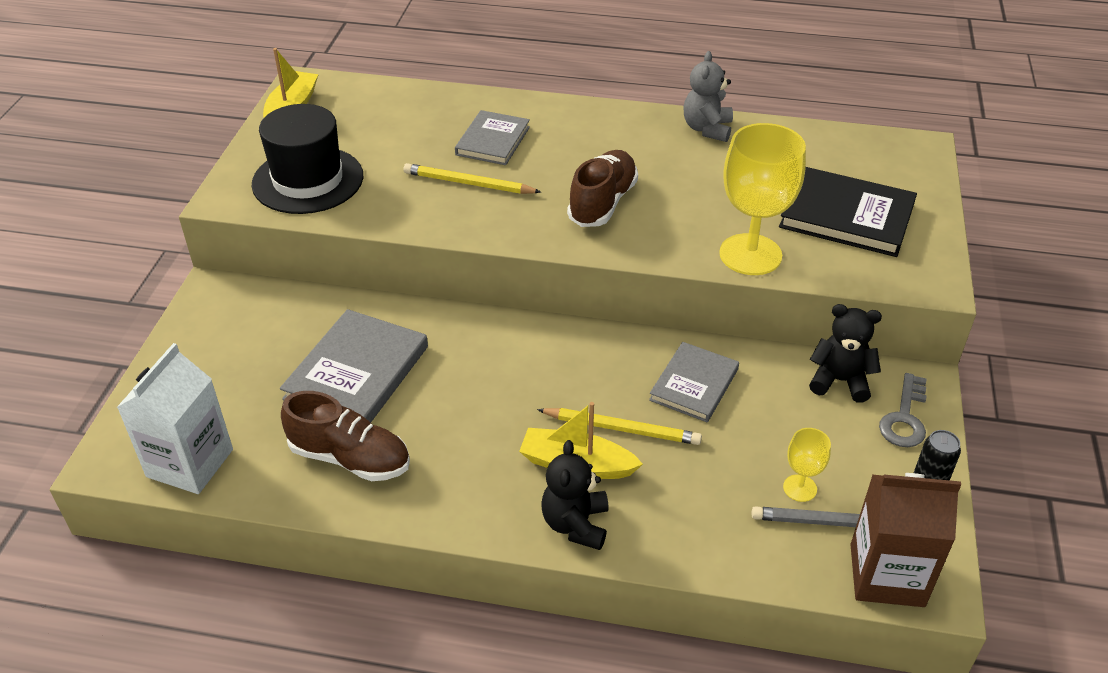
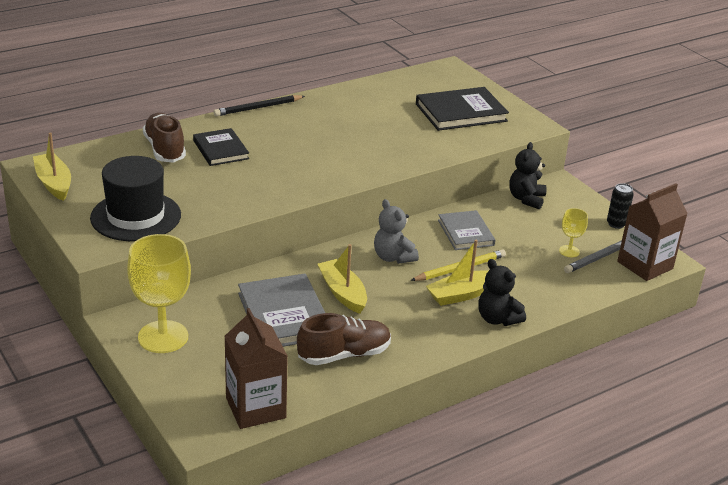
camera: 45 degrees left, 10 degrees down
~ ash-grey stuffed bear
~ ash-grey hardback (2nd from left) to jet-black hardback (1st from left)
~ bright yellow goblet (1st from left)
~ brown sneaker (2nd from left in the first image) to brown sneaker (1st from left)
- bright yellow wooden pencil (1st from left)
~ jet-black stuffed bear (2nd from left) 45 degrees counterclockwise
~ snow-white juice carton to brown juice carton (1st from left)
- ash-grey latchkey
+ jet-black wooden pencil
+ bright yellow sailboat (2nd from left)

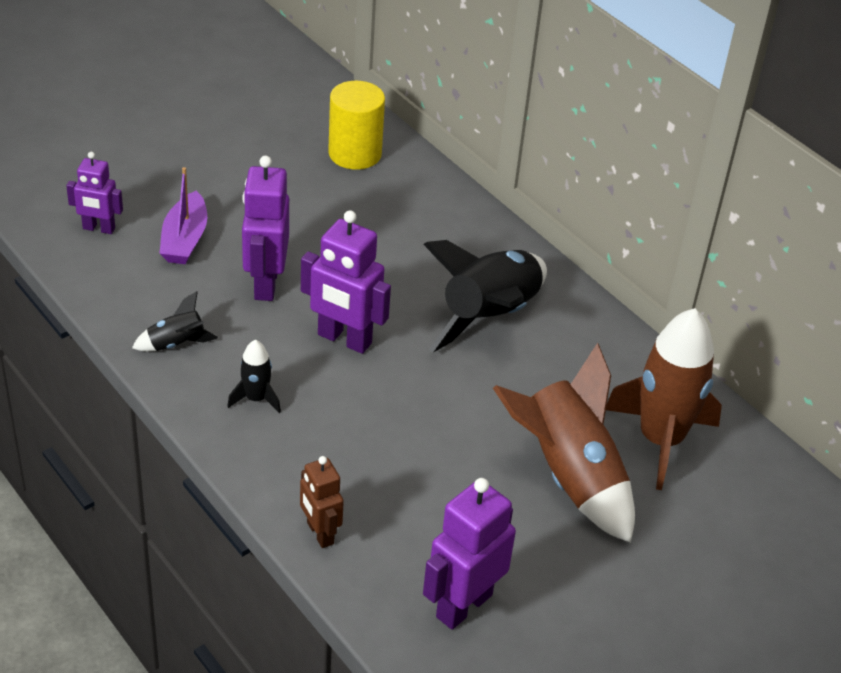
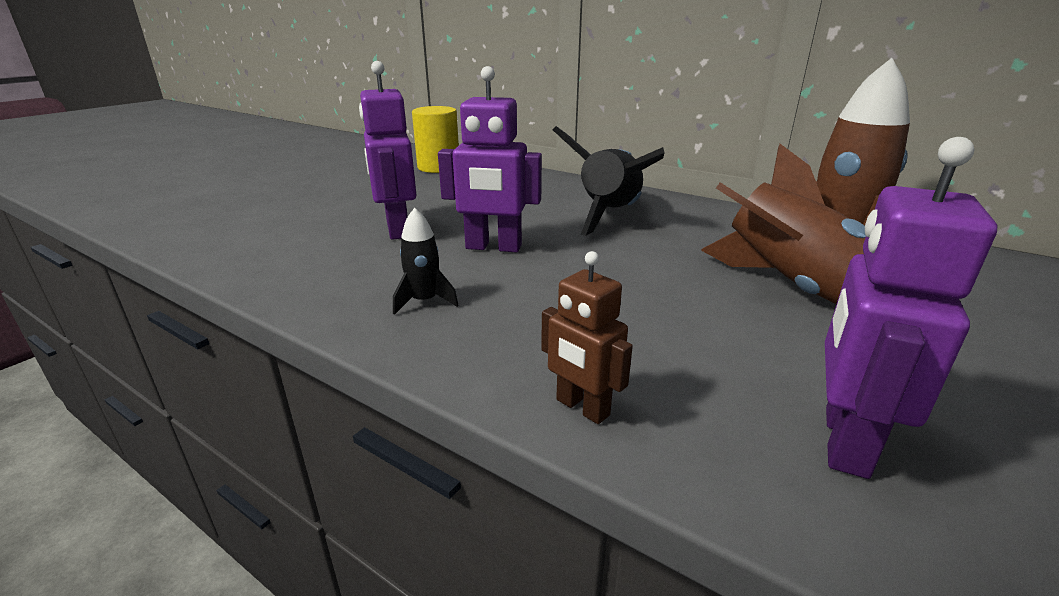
camera: 15 degrees left, 15 degrees down
- purple robot (1st from left)
- purple sailboat
- jet-black toy rocket (1st from left)

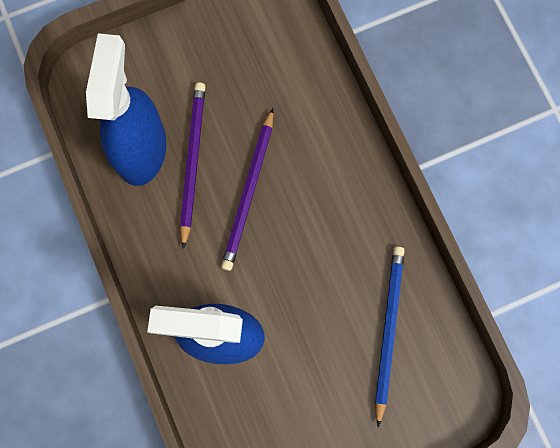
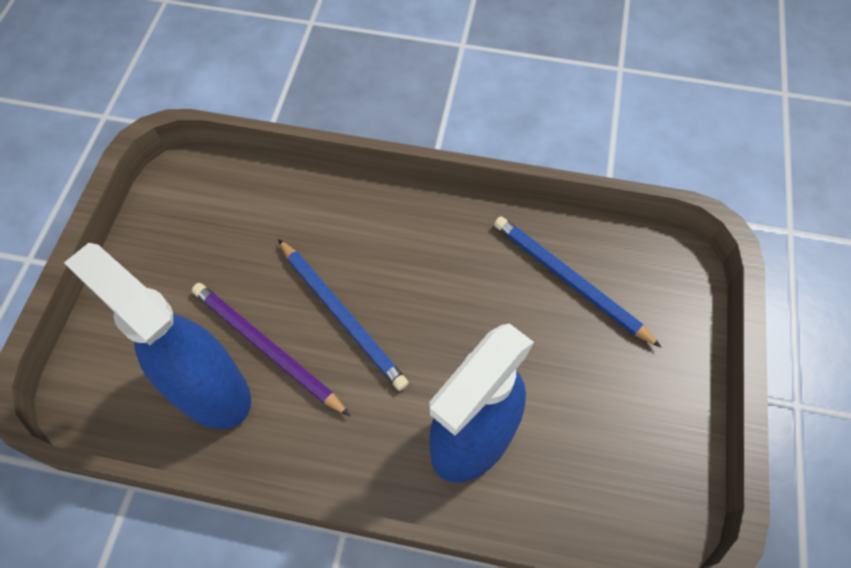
camera: 55 degrees left, 15 degrees down
~ purple wooden pencil (2nd from left) to royal blue wooden pencil (1st from left)

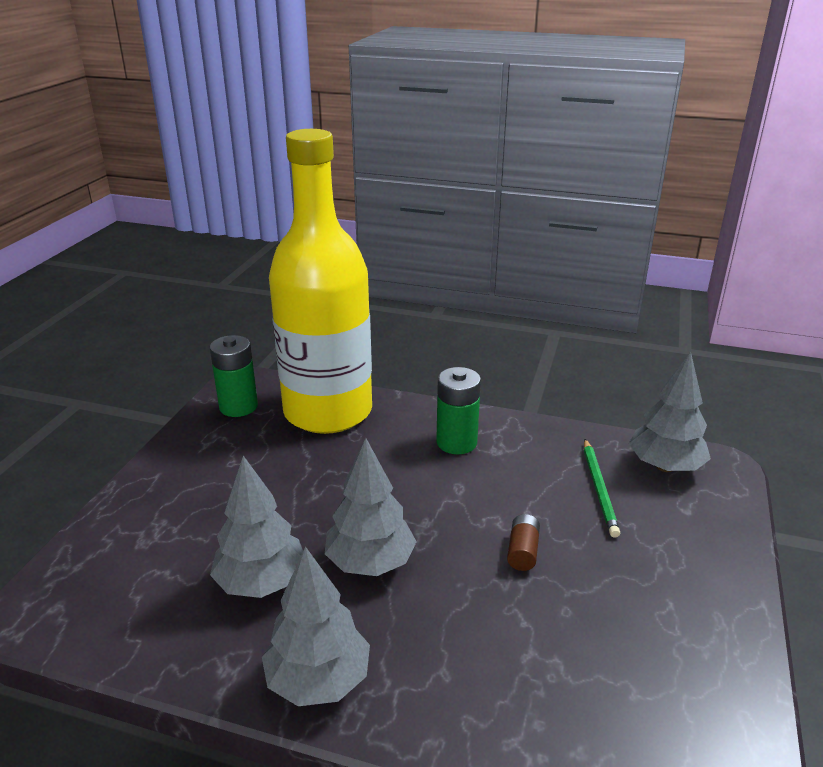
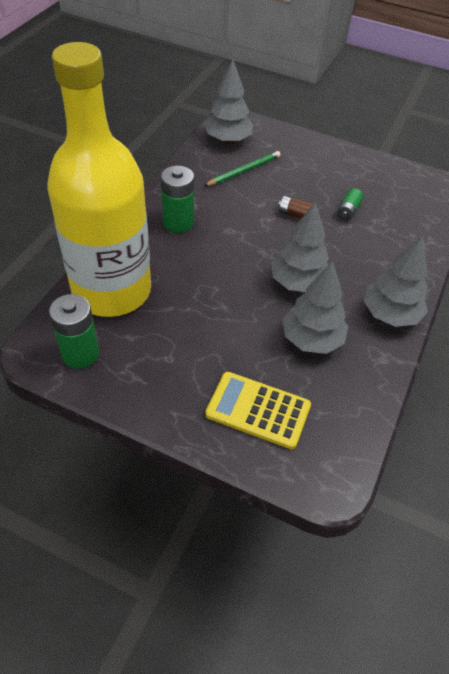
camera: 85 degrees left, 20 degrees up
~ green wooden pencil 45 degrees counterclockwise
+ green AA battery (3rd from left)
+ bright yellow pocket calculator

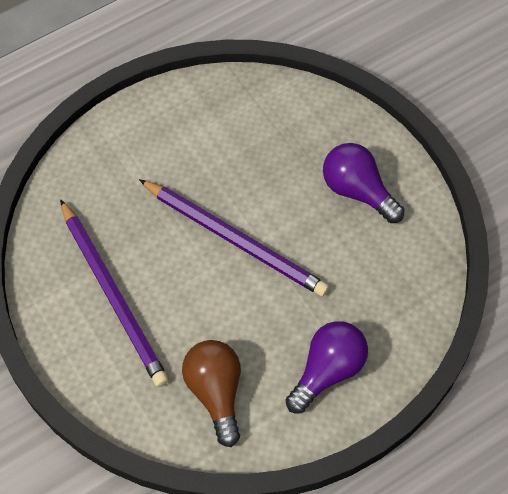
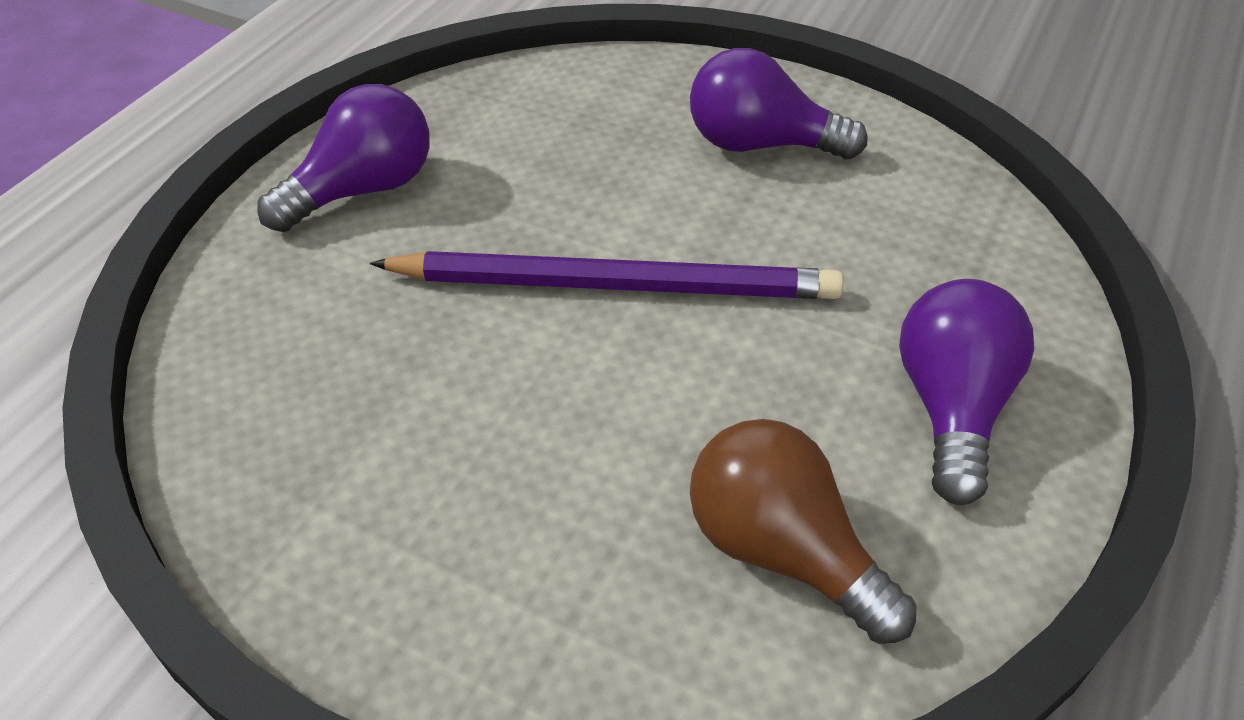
camera: 30 degrees left, 15 degrees down
- purple wooden pencil (1st from left)
+ purple bulb (1st from left)

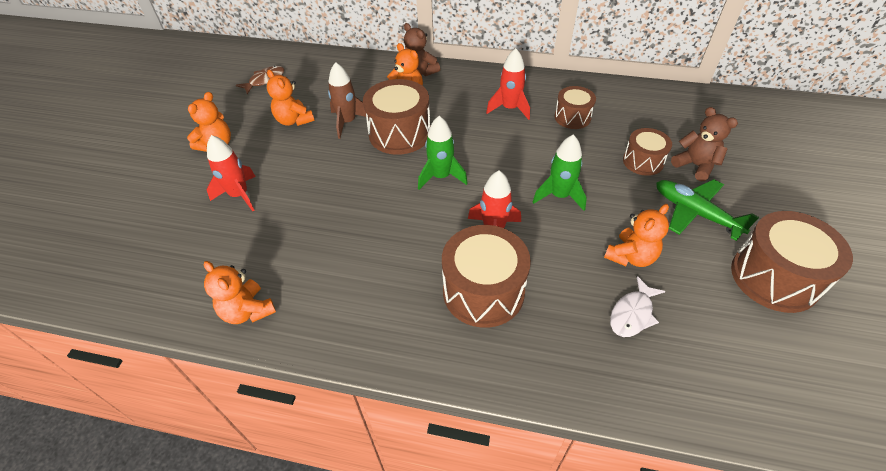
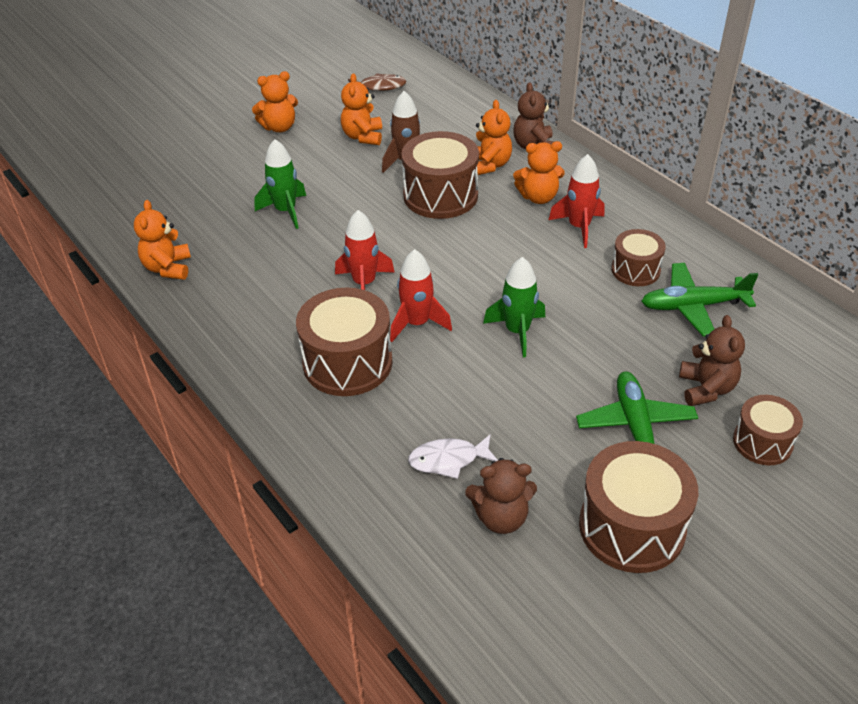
camera: 40 degrees right, 5 degrees down
~ green toy rocket (1st from left)
~ brown drum (4th from left in the first image) to brown drum (5th from left)
~ scarlet toy rocket (1st from left)
~ bright orange stuffed bear (5th from left)
+ green toy plane (2nd from left)
+ brown stuffed bear (1st from left)

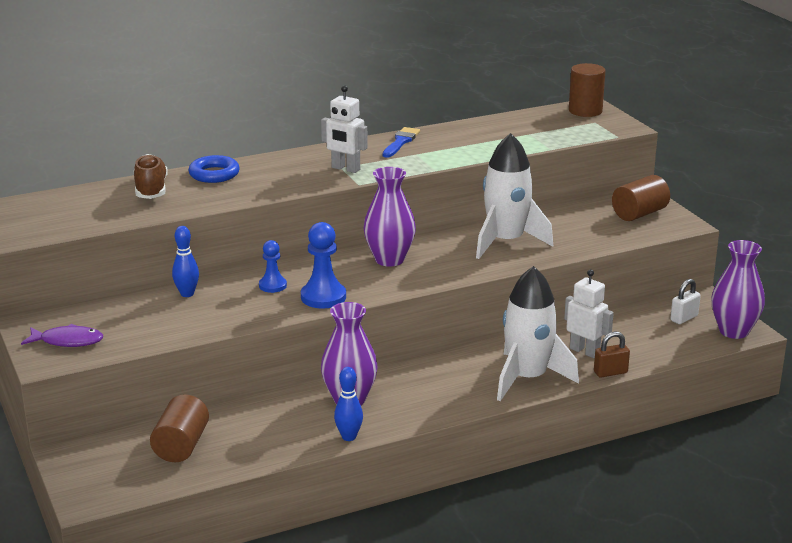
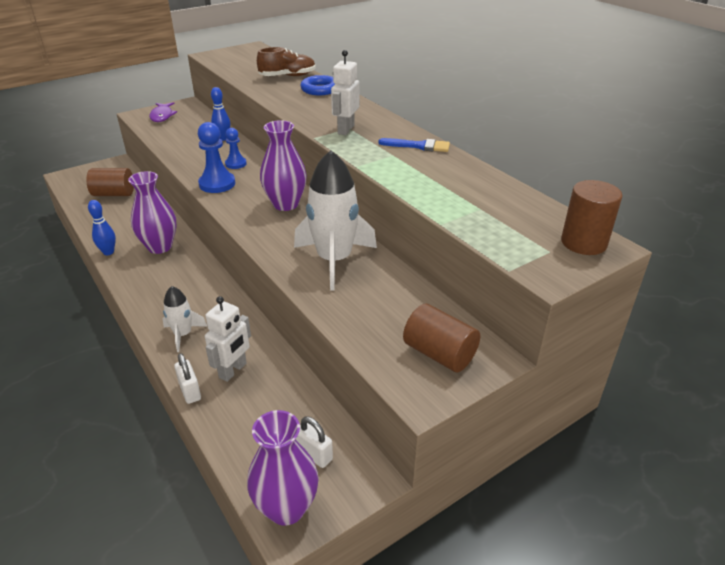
camera: 80 degrees right, 10 degrees up
~ snow-white toy rocket (2nd from left in the first image) x0.52
~ brown lock to snow-white lock (1st from left)

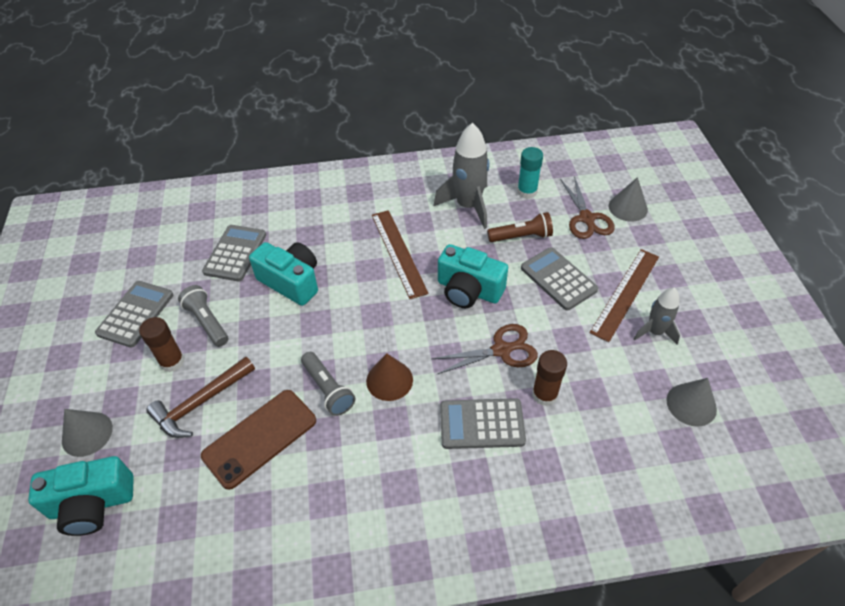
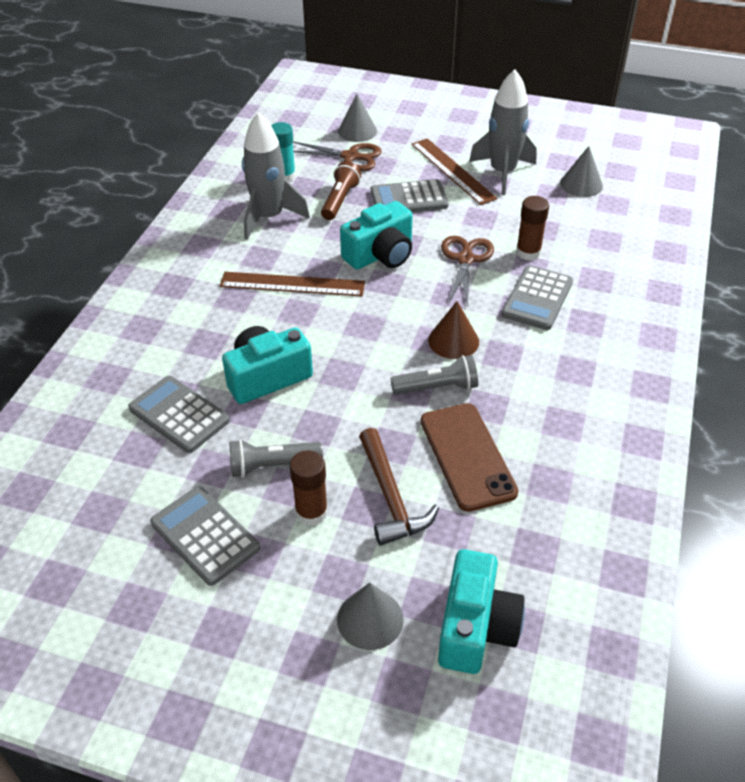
camera: 65 degrees left, 5 degrees down
~ ash-grey toy rocket (2nd from left) x1.69

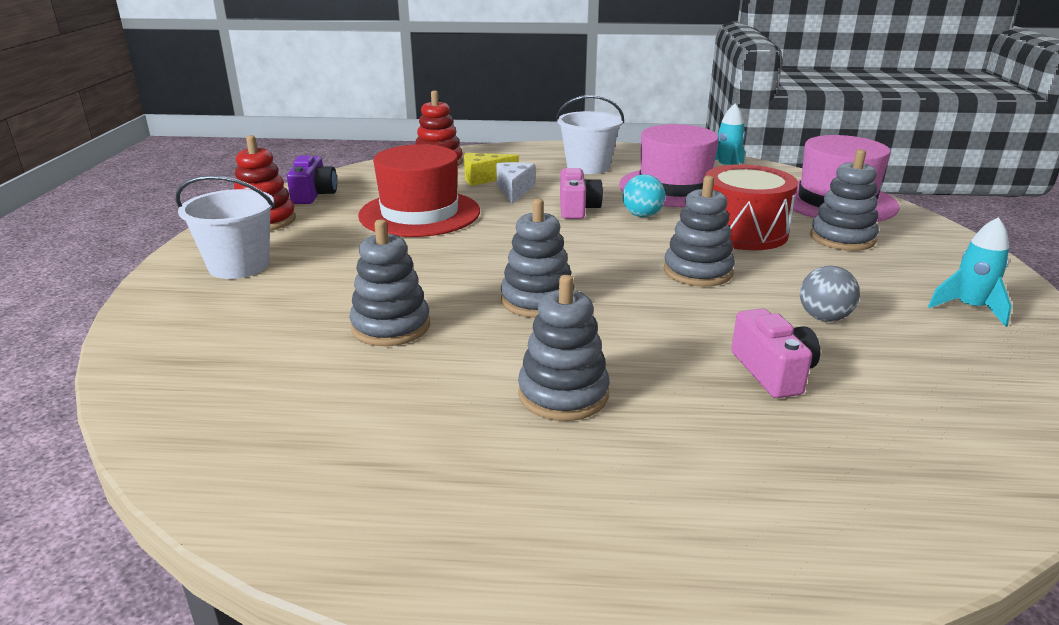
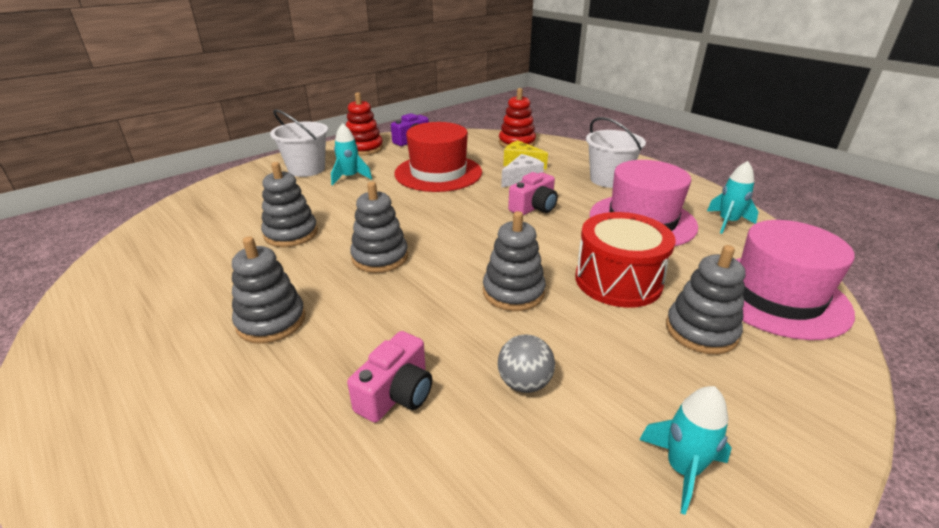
camera: 45 degrees right, 5 degrees up
- aqua play ball
+ aqua toy rocket (1st from left)

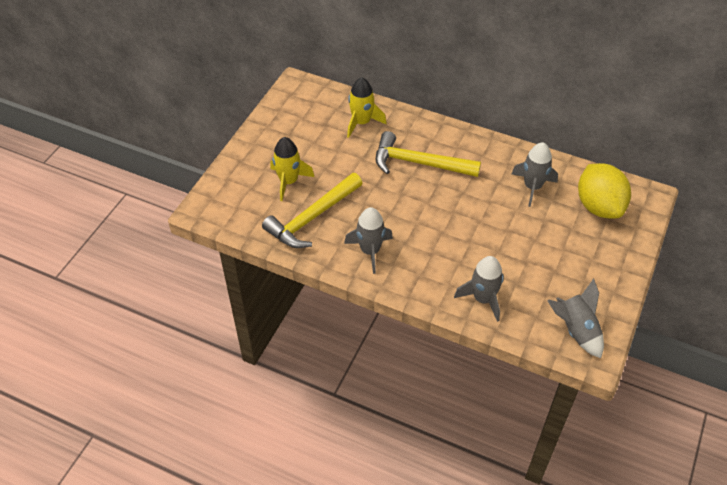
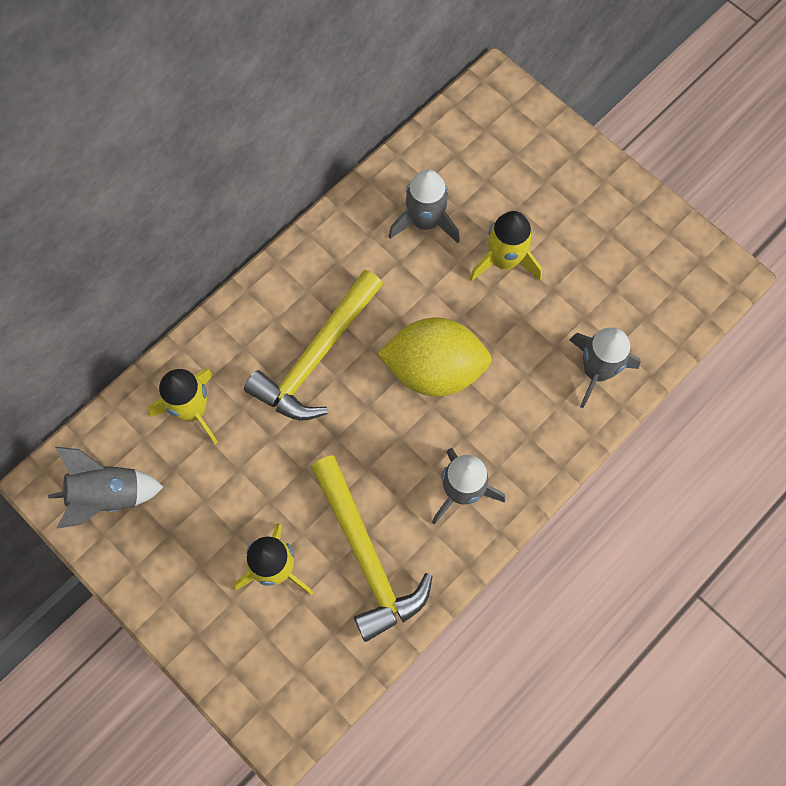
camera: 70 degrees left, 20 degrees up
~ bright yellow lemon
~ ash-grey toy rocket (4th from left in the first image) to ash-grey toy rocket (1st from left)
+ bright yellow toy rocket (3rd from left)

